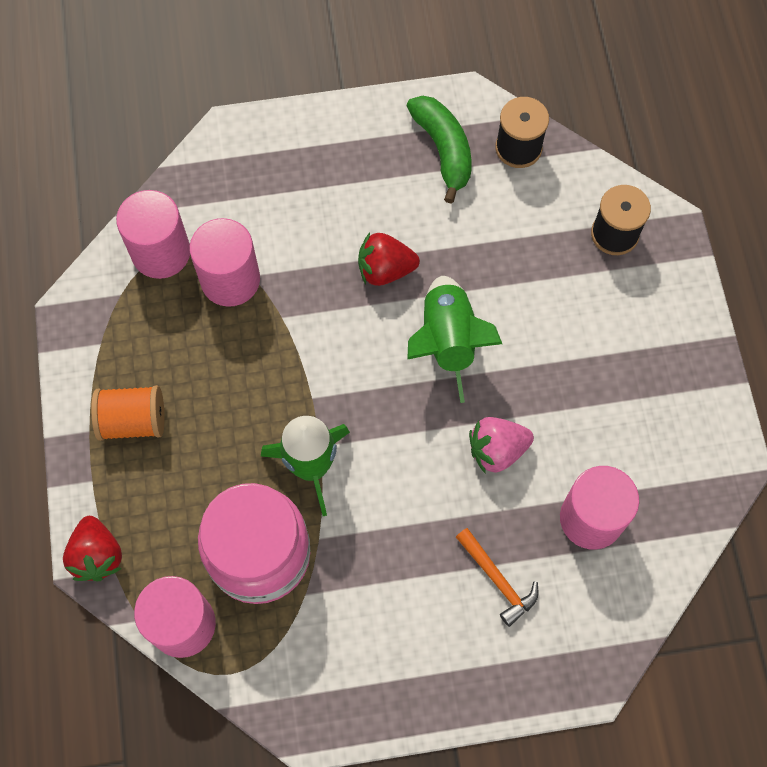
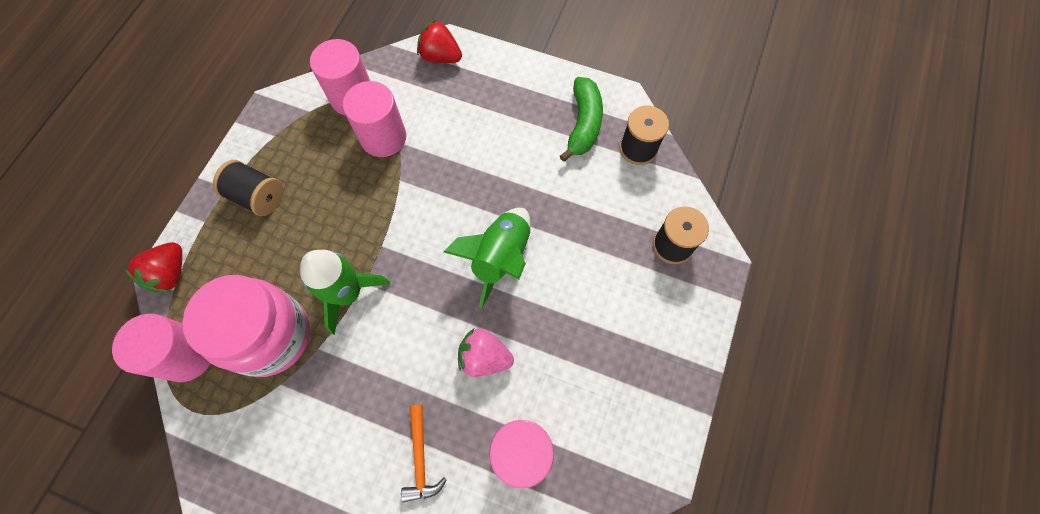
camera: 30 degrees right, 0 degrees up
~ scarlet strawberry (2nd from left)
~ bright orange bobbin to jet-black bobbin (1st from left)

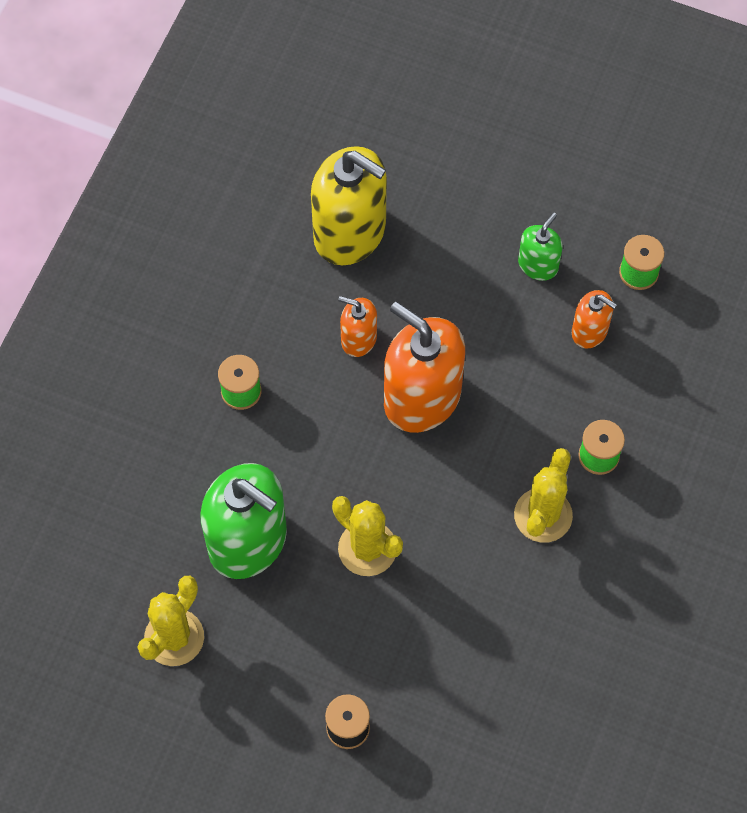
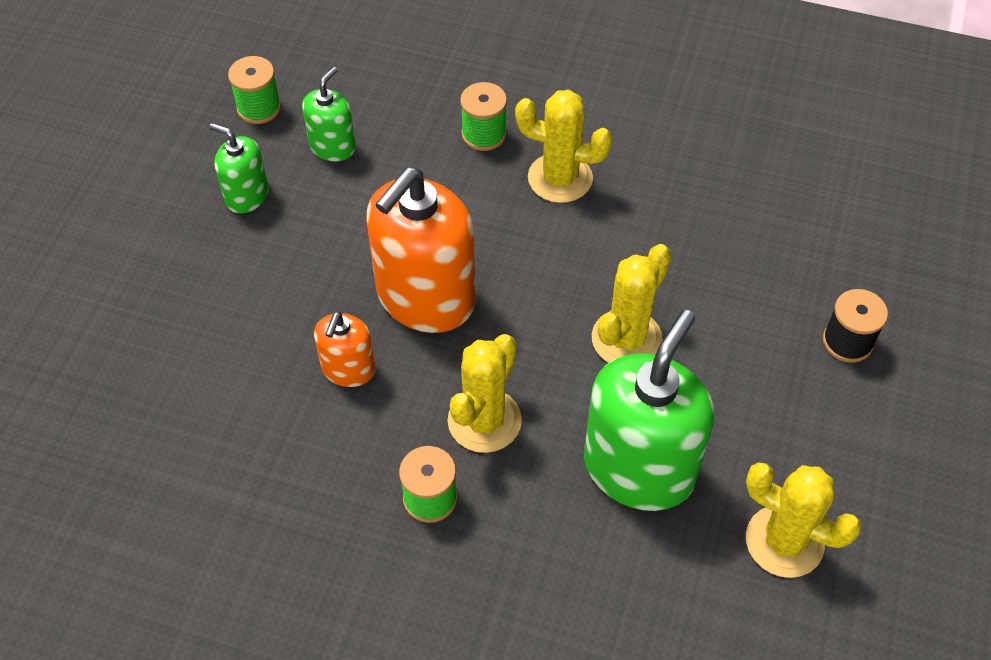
camera: 95 degrees left, 10 degrees down
- bright yellow soap dispenser
~ bright orange soap dispenser (3rd from left) to green soap dispenser (2nd from left)
+ bright yellow saguaro cactus (1st from left)

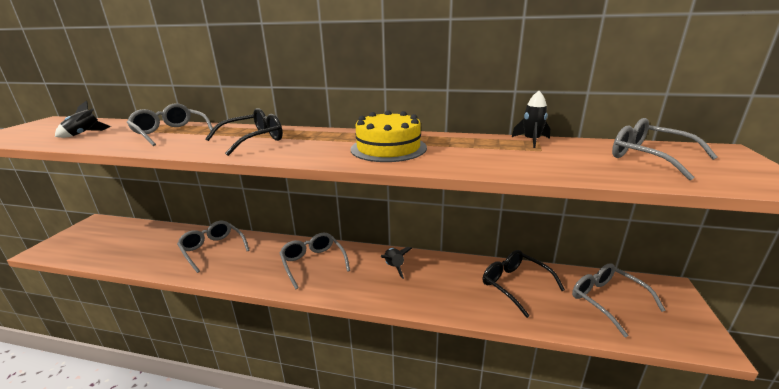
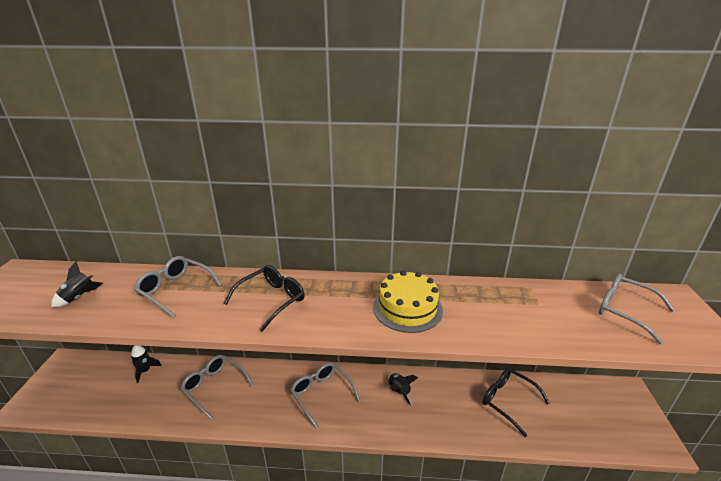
camera: 10 degrees left, 5 degrees up
~ jet-black toy rocket (3rd from left in the first image) to jet-black toy rocket (2nd from left)
- ash-grey eyeglasses (4th from left)

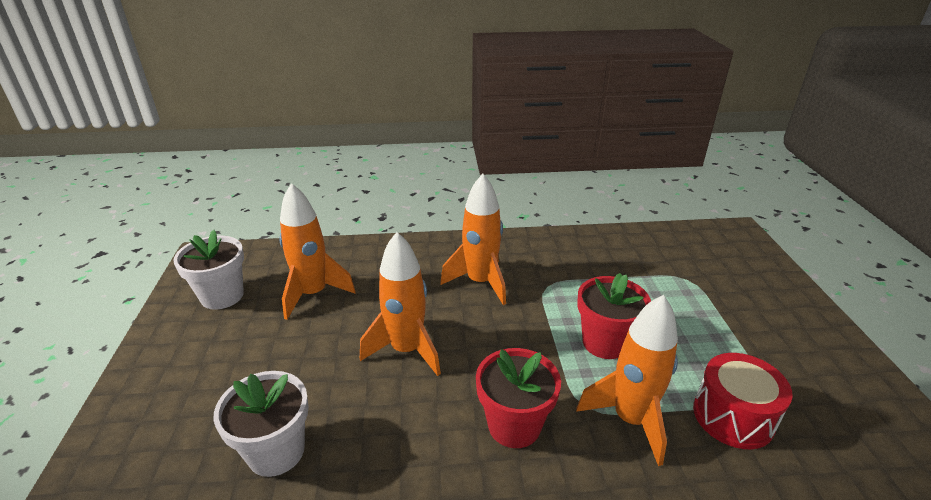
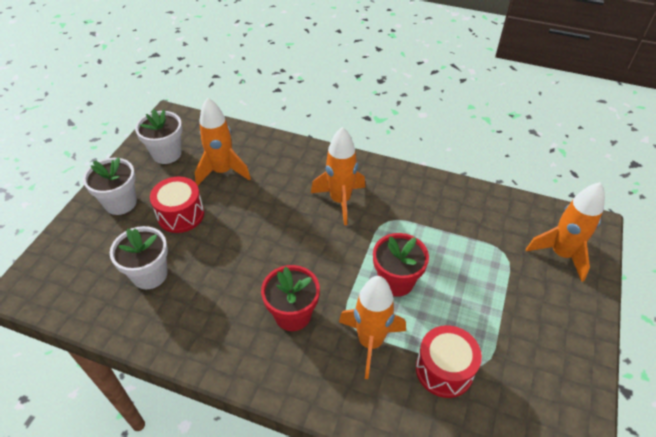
camera: 25 degrees right, 15 degrees up
~ bright orange toy rocket (2nd from left in the first image) to bright orange toy rocket (4th from left)
+ snow-white flower pot (1st from left)
+ scarlet drum (1st from left)

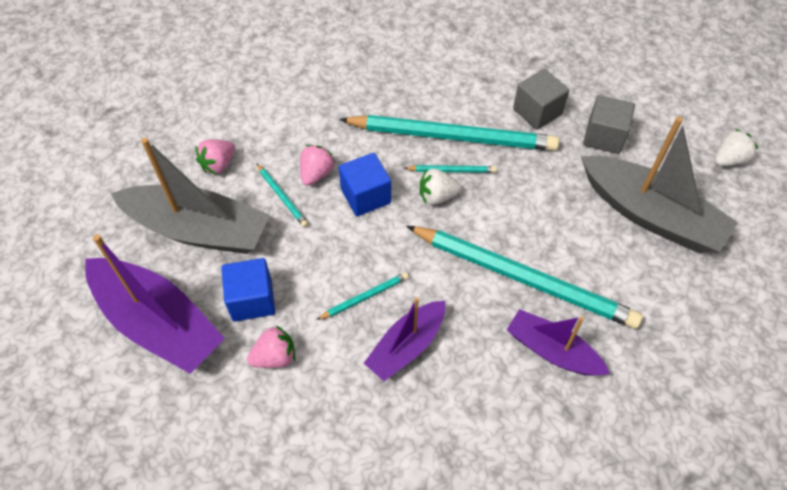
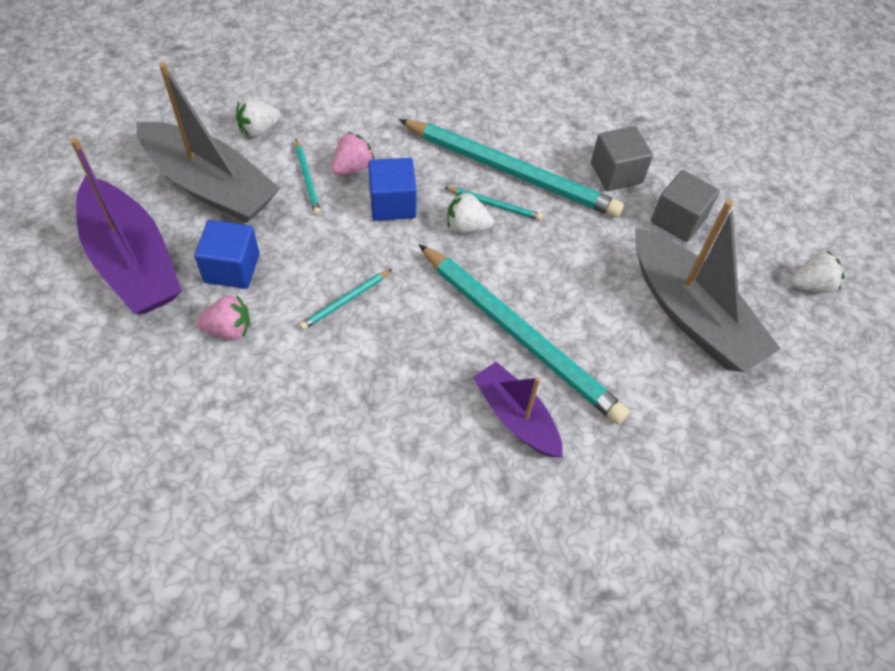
camera: 15 degrees right, 0 degrees up
~ rosy strawberry (1st from left) to snow-white strawberry (1st from left)
~ aqua wooden pencil (2nd from left) 150 degrees clockwise
- purple sailboat (2nd from left)

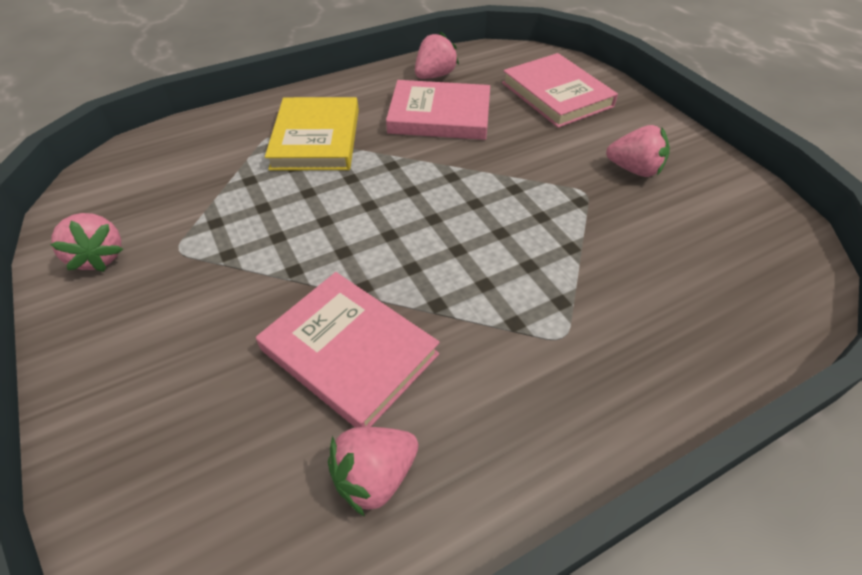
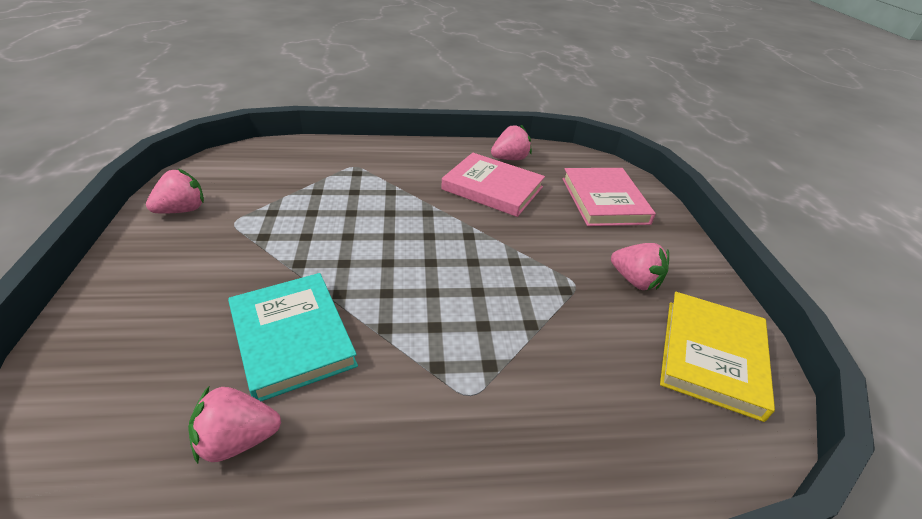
camera: 20 degrees right, 10 degrees down
~ bright yellow hardback
~ rosy strawberry (1st from left) 120 degrees counterclockwise
~ rosy hardback (1st from left) to aqua hardback

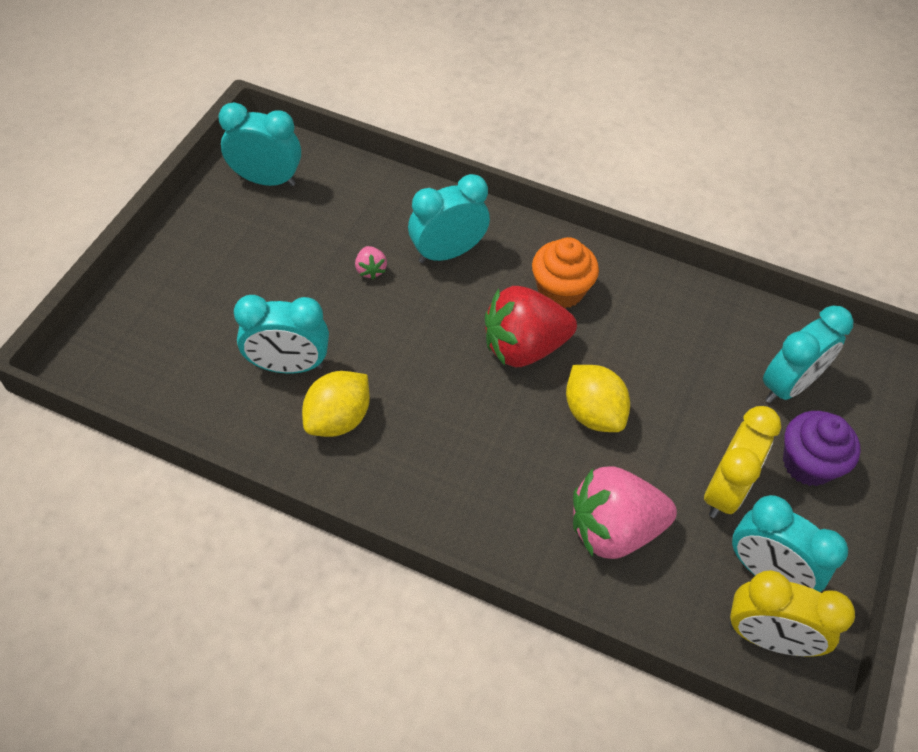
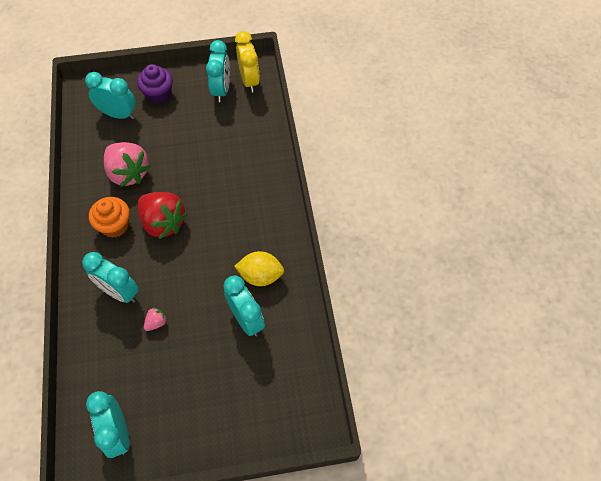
camera: 120 degrees left, 5 degrees up
- bright yellow lemon (2nd from left)
- bright yellow bedside clock (1st from left)
~ rosy strawberry (2nd from left in the first image) to rosy strawberry (1st from left)

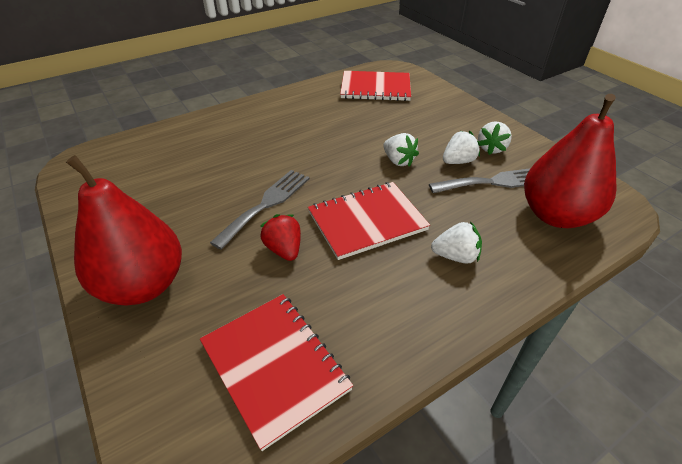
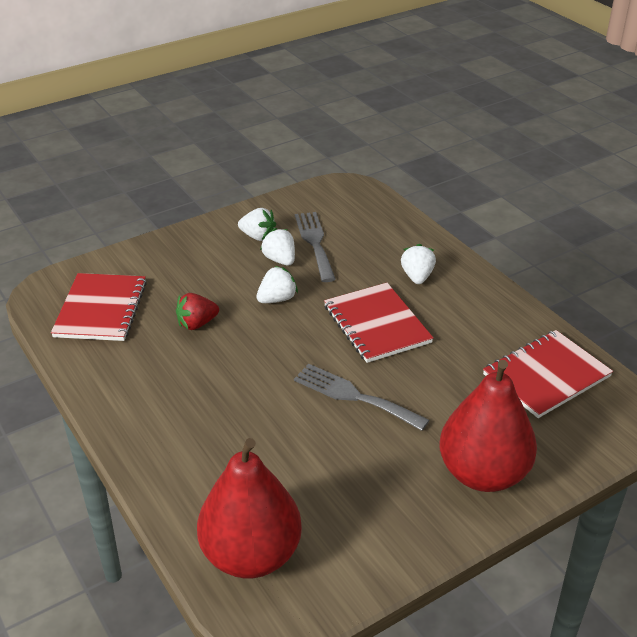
camera: 90 degrees left, 5 degrees down
~ scarlet pear (2nd from left in the first image) to scarlet pear (1st from left)
~ scarlet strawberry

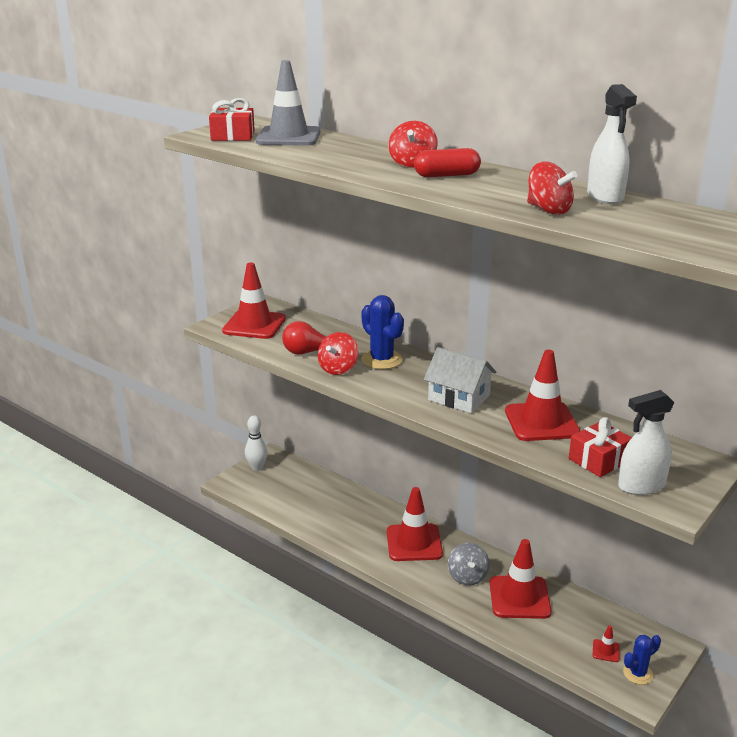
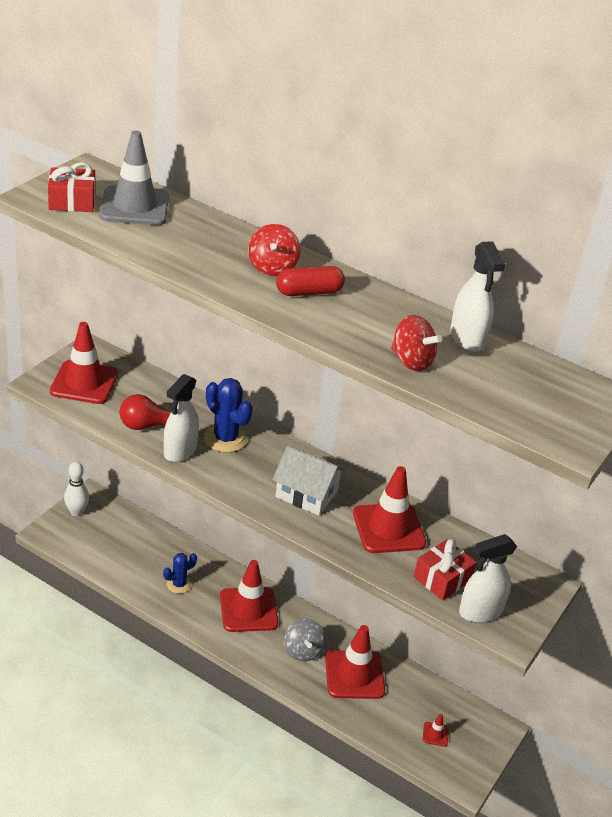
camera: 10 degrees left, 10 degrees up
~ scarlet toy top (1st from left) to snow-white sprayer (1st from left)
~ royal blue saguaro cactus (2nd from left in the first image) to royal blue saguaro cactus (1st from left)

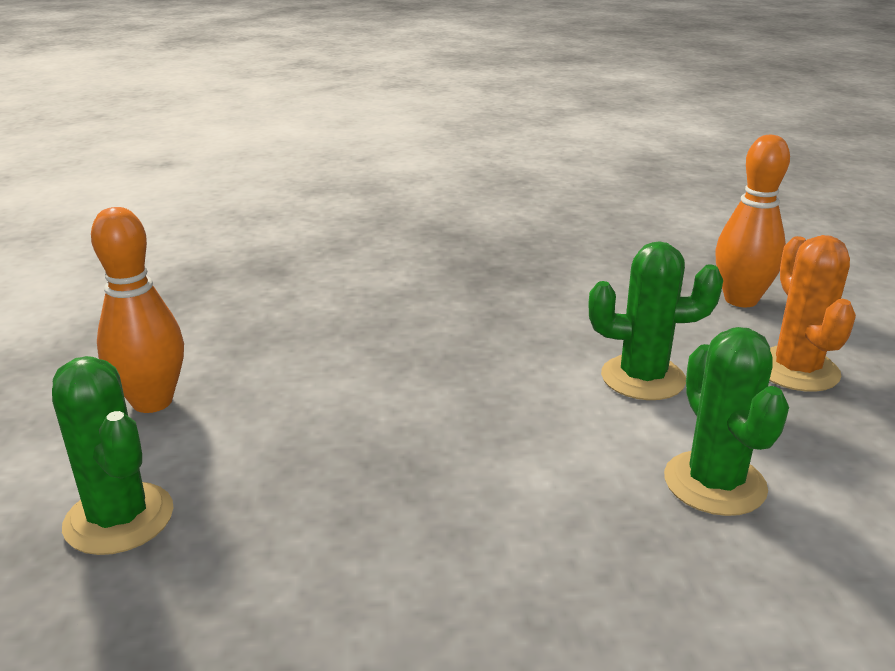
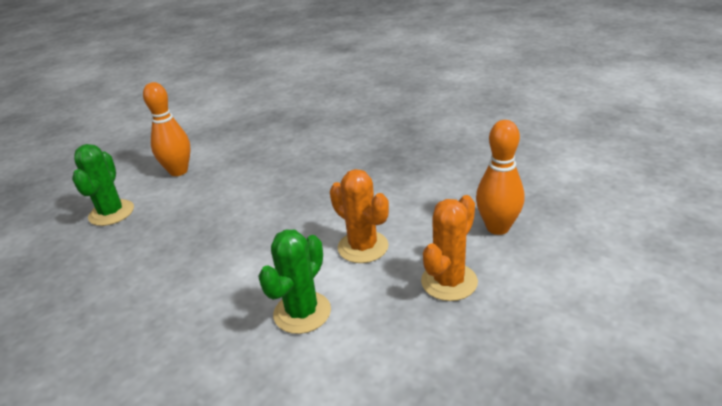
camera: 45 degrees right, 5 degrees up
~ green saguaro cactus (2nd from left) to bright orange saguaro cactus (1st from left)

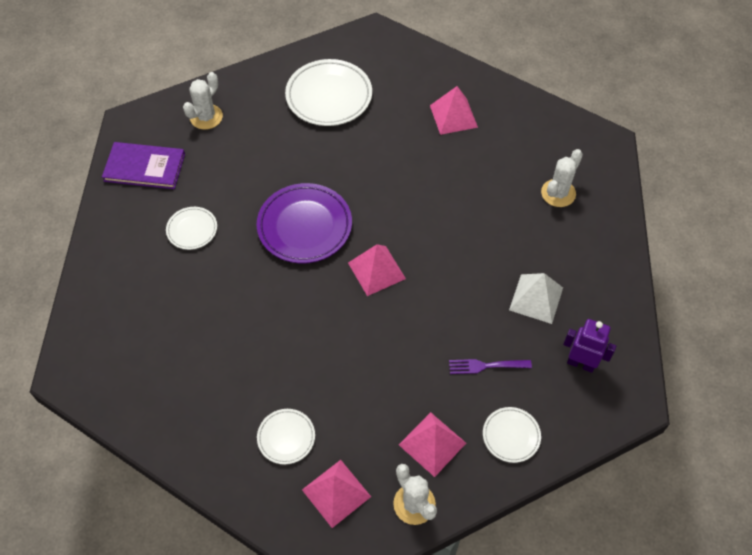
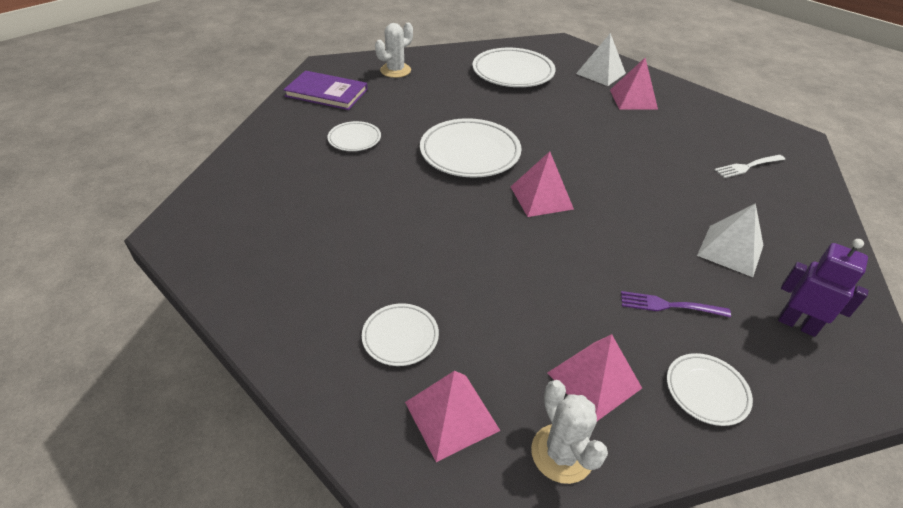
camera: 10 degrees right, 15 degrees down
~ snow-white saguaro cactus (3rd from left) to snow-white fork
~ purple flat dish to snow-white flat dish (3rd from left)
+ snow-white pyramid shape (1st from left)

